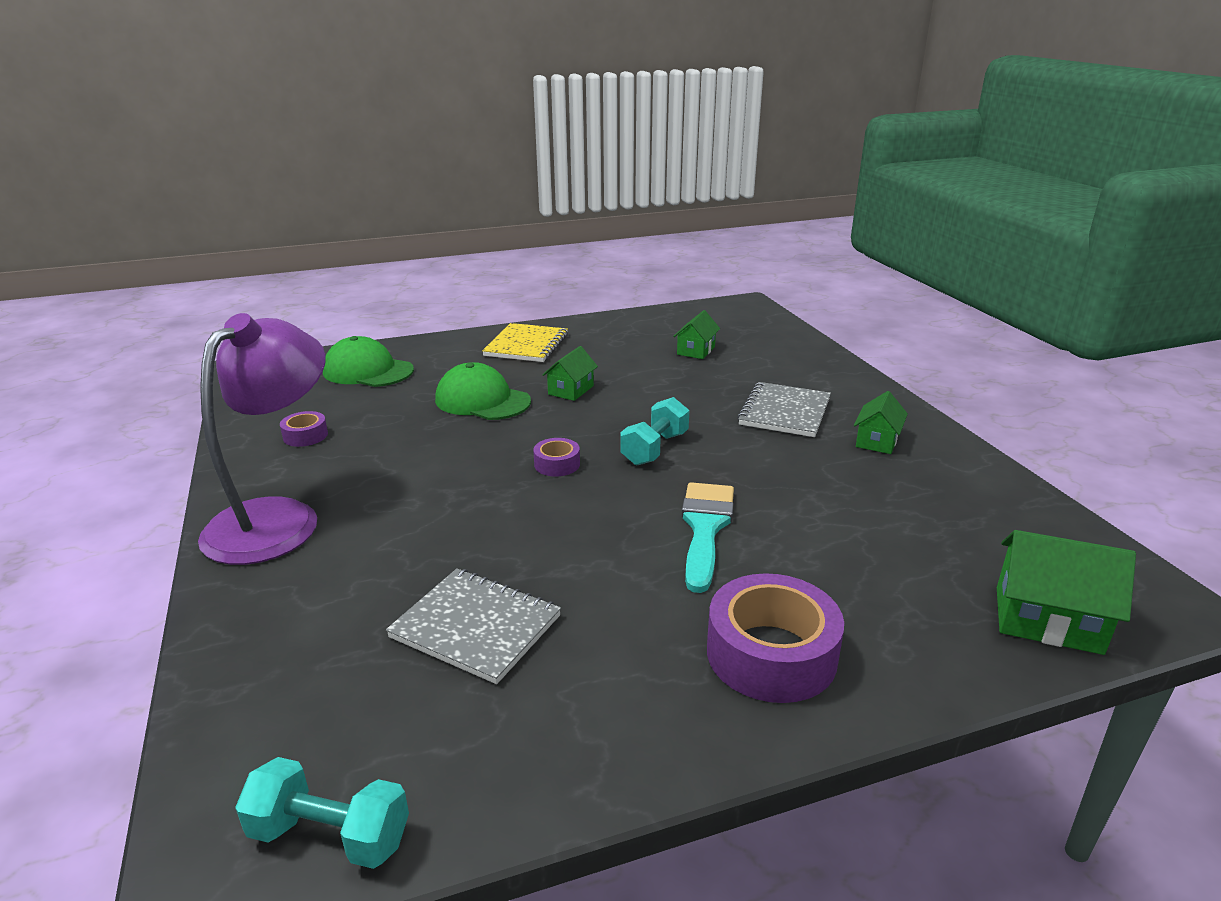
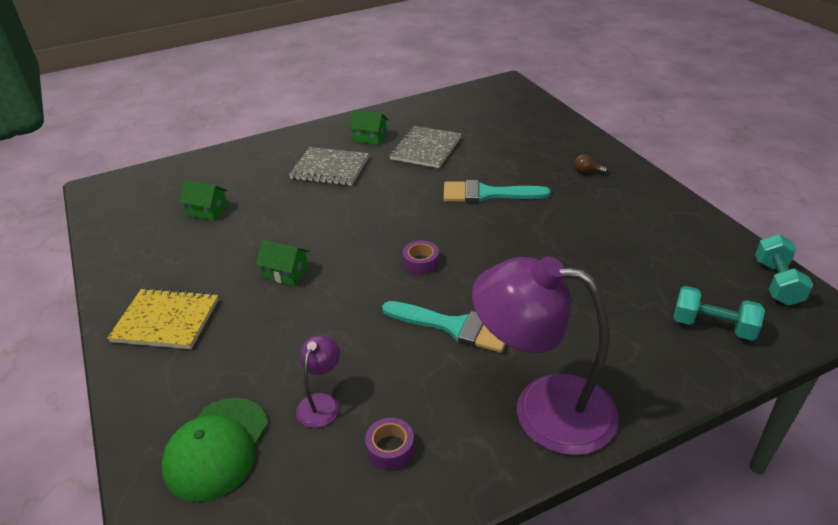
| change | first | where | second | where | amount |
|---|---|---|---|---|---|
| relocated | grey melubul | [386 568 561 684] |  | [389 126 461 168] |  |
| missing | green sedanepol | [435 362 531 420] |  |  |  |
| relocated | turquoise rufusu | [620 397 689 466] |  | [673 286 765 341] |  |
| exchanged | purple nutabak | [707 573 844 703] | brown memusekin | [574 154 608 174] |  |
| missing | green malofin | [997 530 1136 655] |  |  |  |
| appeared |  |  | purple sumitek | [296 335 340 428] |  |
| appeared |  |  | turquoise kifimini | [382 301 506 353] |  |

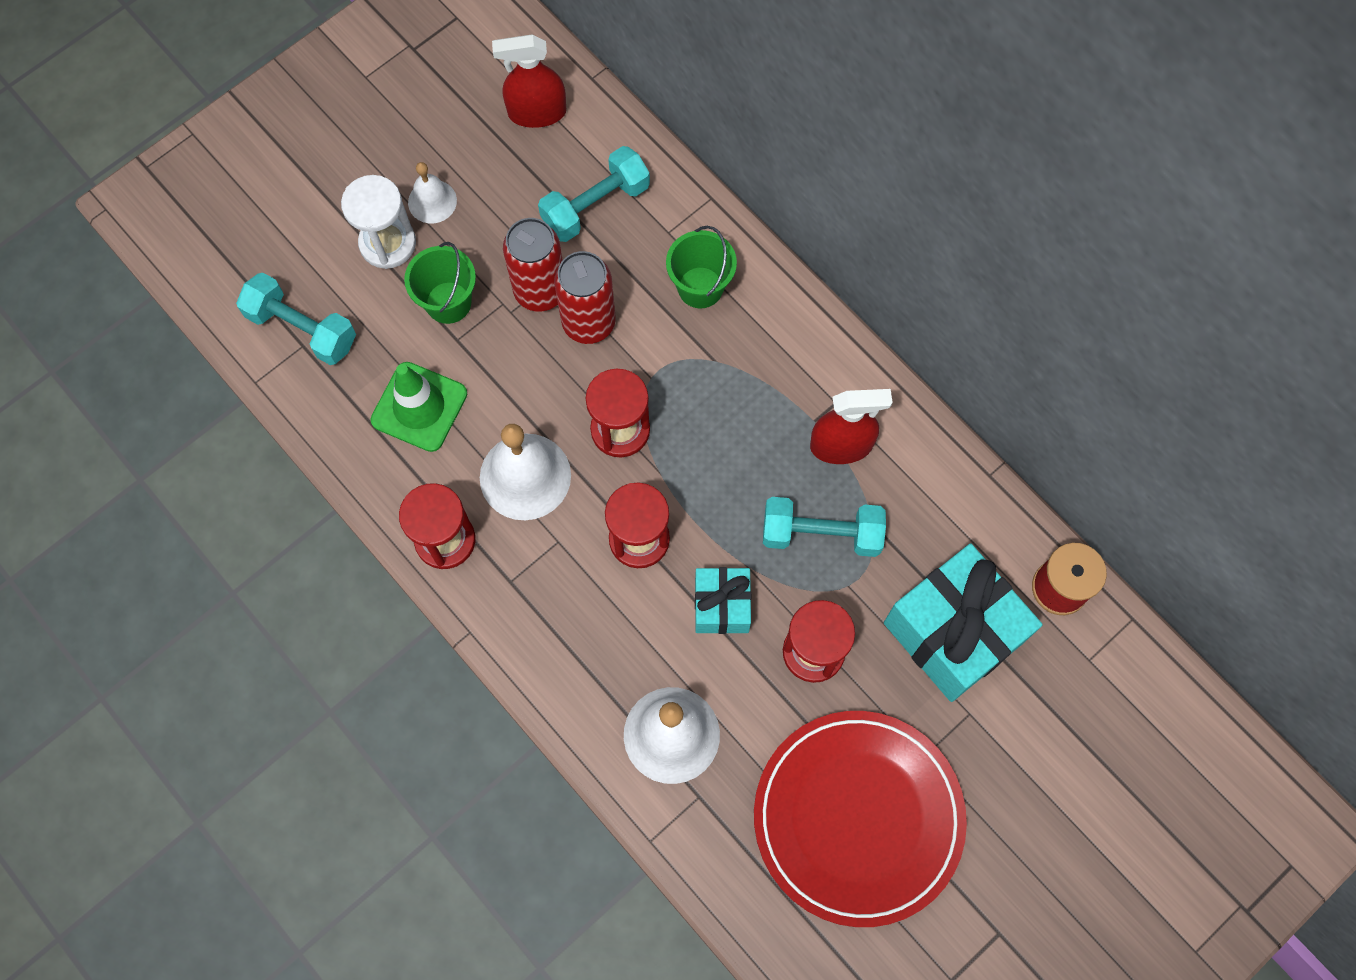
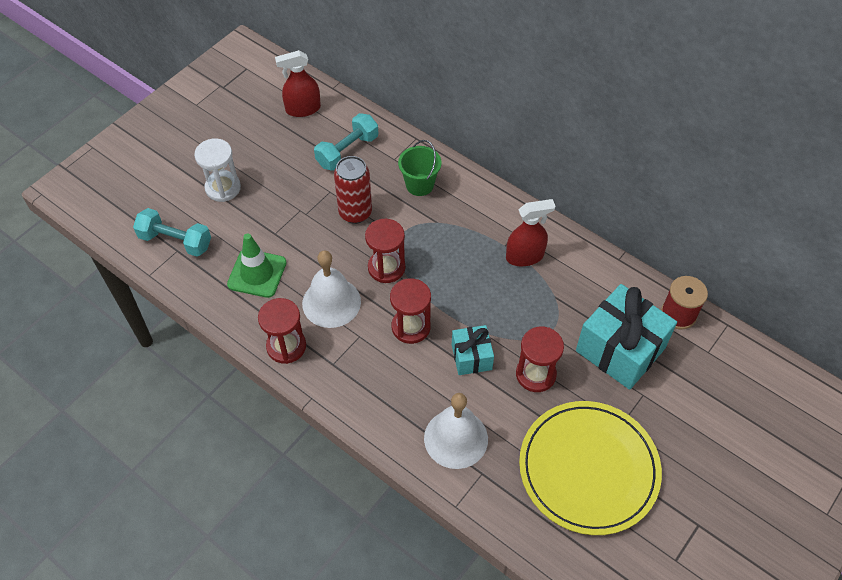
| change | first | where | second | where | amount |
|---|---|---|---|---|---|
| missing | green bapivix | [404 242 476 324] |  |  |  |
| missing | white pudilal | [408 162 457 223] |  |  |  |
| missing | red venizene | [503 218 563 312] |  |  |  |
| colour | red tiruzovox | [754 711 967 927] | yellow tiruzovox | [519 401 662 535] |  |
| missing | turquoise rufusu | [763 497 886 557] |  |  |  |

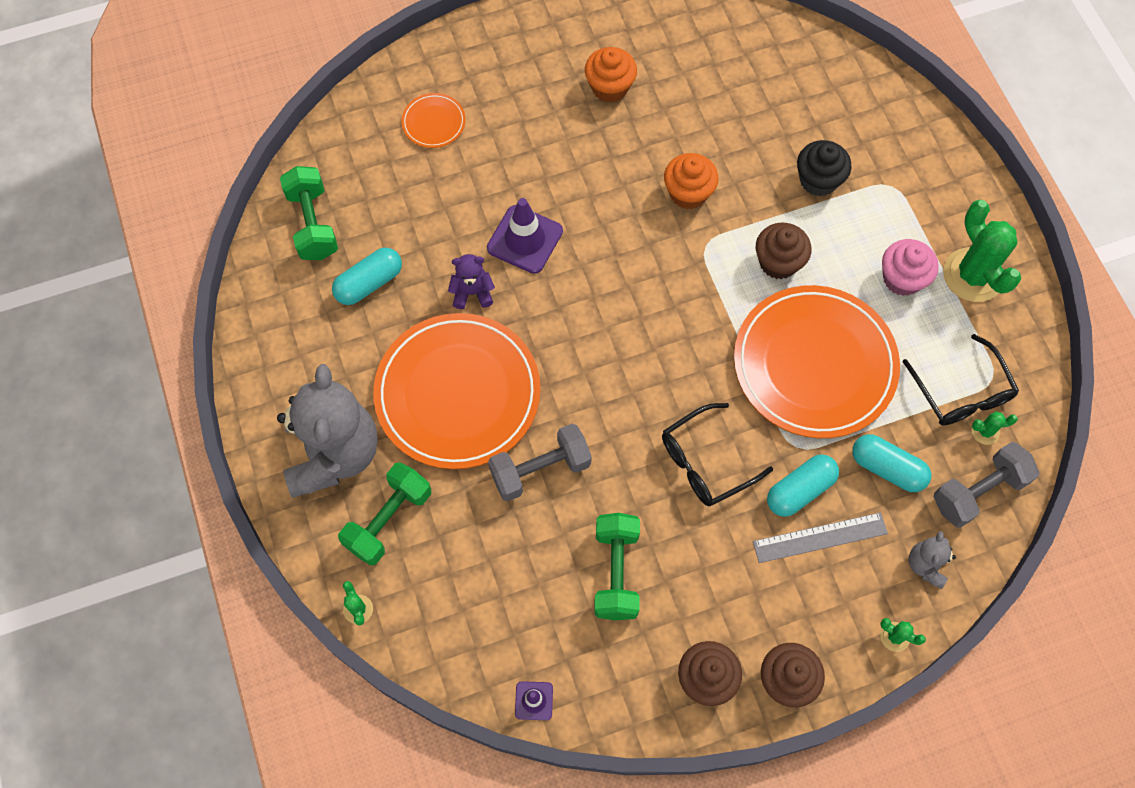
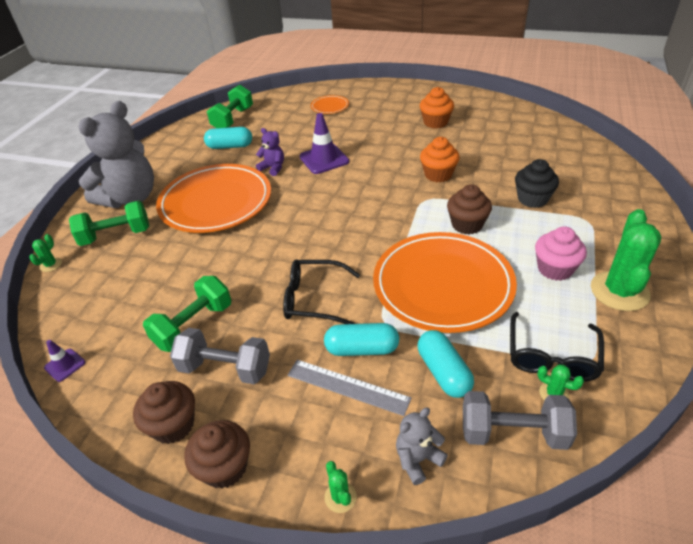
| change | first | where | second | where | amount |
|---|---|---|---|---|---|
| relocated | grey rufusu | [488 424 592 501] |  | [170 328 270 384] |  |

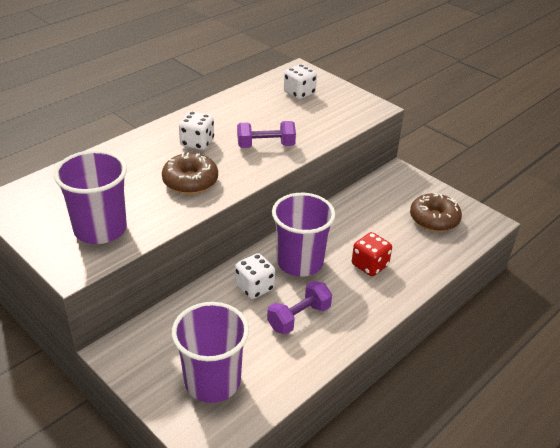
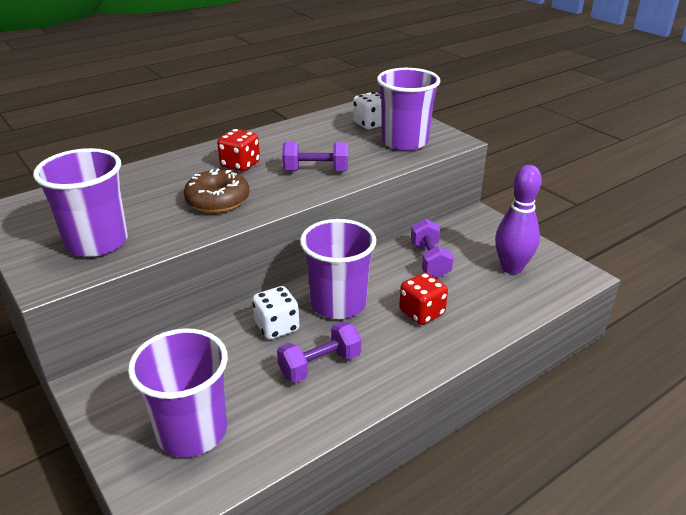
| change | first | where | second | where | amount |
|---|---|---|---|---|---|
| colour | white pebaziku | [179 111 214 150] | red pebaziku | [217 129 260 171] |  |
| exchanged | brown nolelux | [410 193 462 232] | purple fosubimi | [495 165 542 274] |  |
| appeared |  |  | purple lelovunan | [377 68 441 151] |  |
| appeared |  |  | purple rufusu | [411 219 454 278] |  |

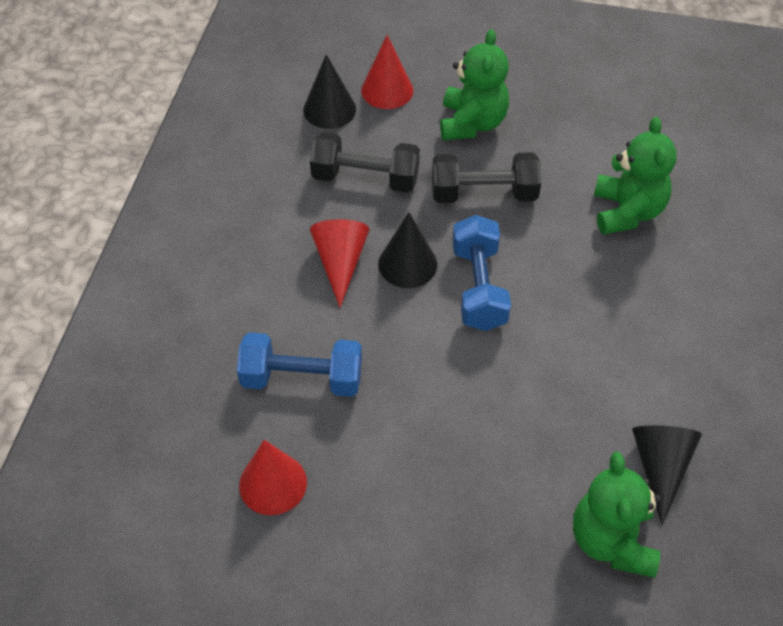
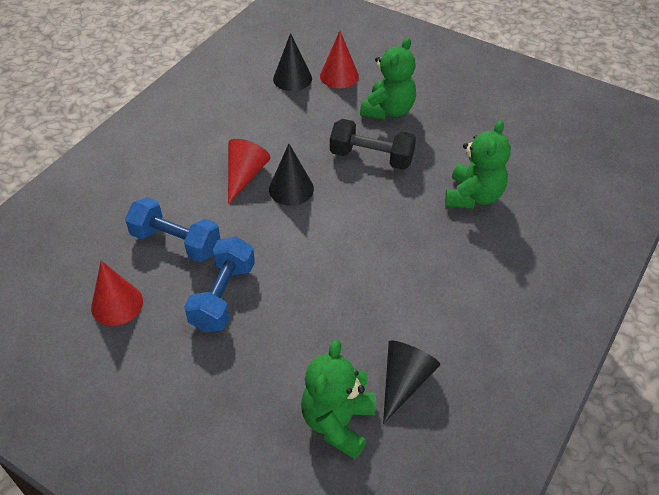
| change | first | where | second | where | amount |
|---|---|---|---|---|---|
| missing | black rufusu | [310 132 420 193] |  |  |  |
| relocated | blue rufusu | [452 215 511 331] |  | [184 237 255 332] |  |

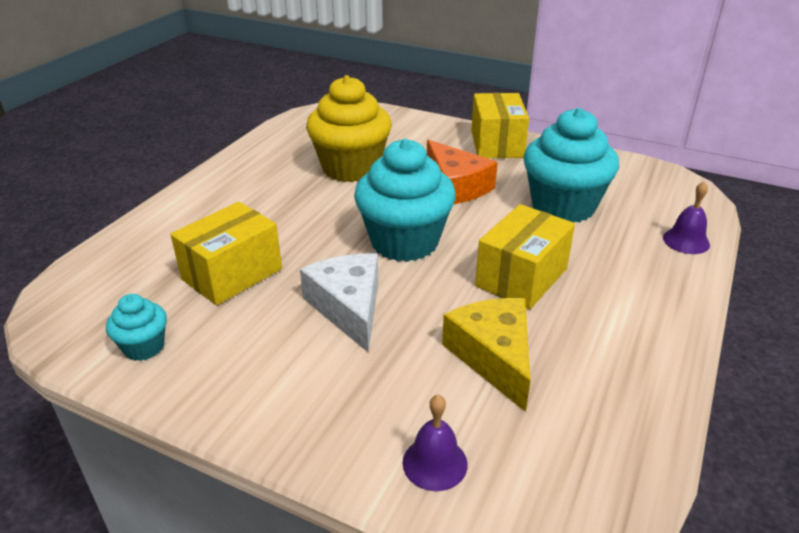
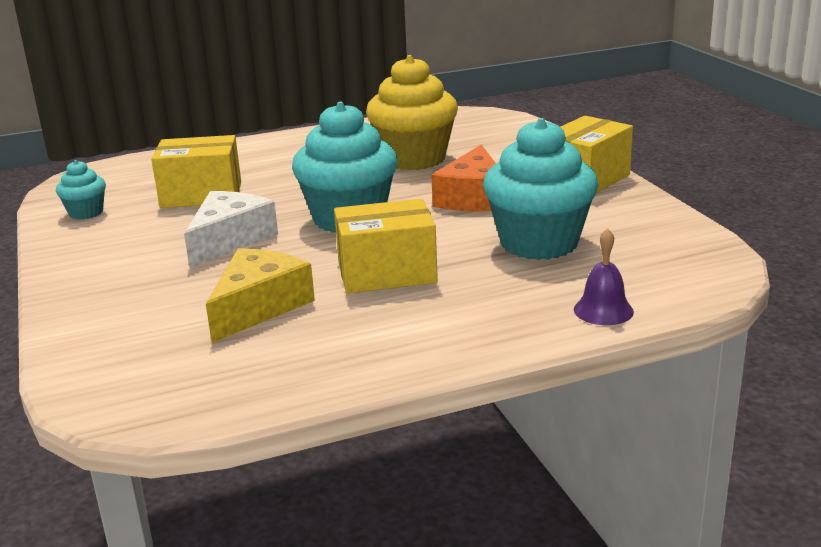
| change | first | where | second | where | amount |
|---|---|---|---|---|---|
| missing | purple pudilal | [403 395 468 491] |  |  |  |

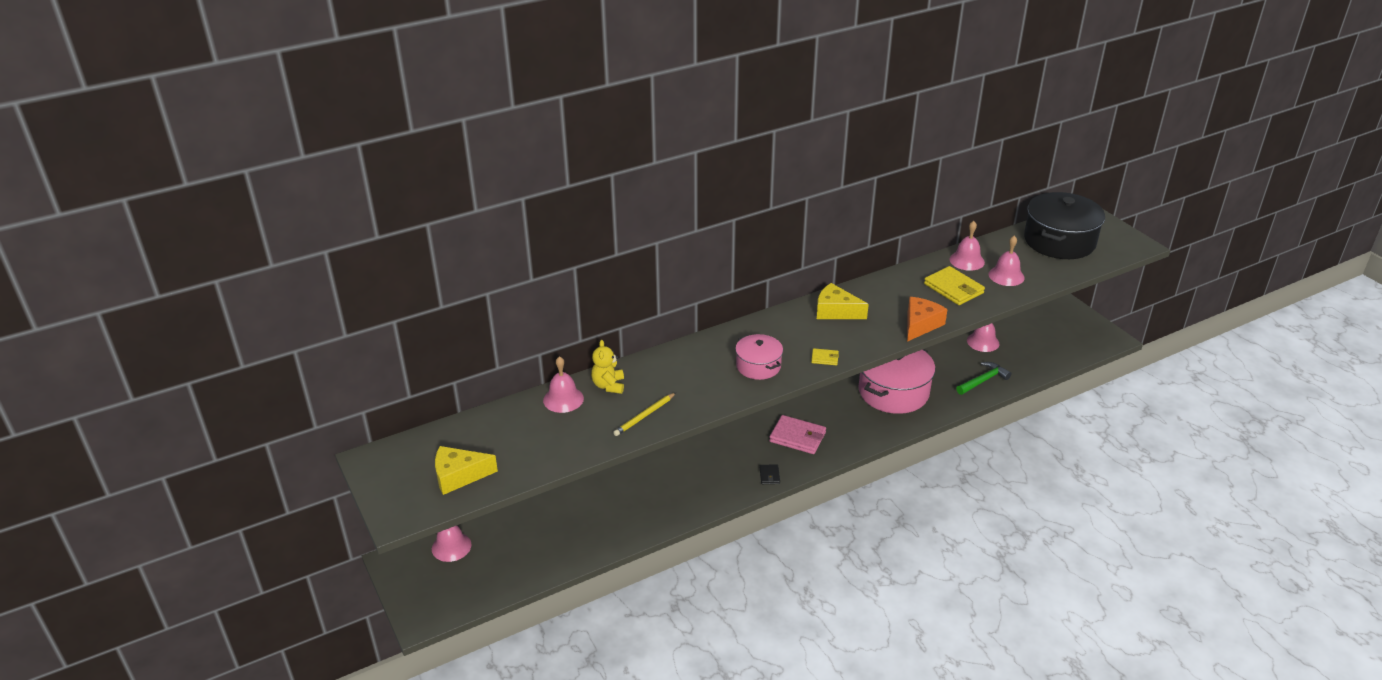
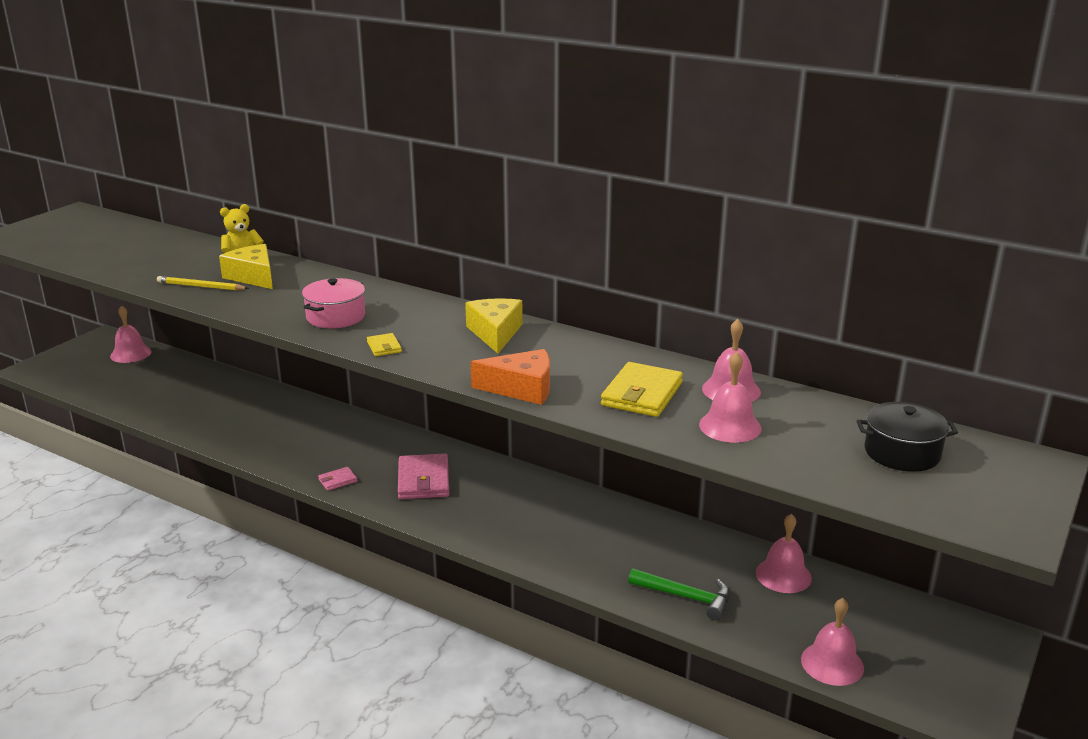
| change | first | where | second | where | amount |
|---|---|---|---|---|---|
| relocated | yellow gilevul | [435 446 498 495] |  | [219 244 273 289] |  |
| relocated | pink pudilal | [543 356 584 413] |  | [801 598 864 686] |  |
| colour | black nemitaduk | [760 464 780 484] | pink nemitaduk | [318 467 357 491] |  |
| missing | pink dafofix | [859 349 935 414] |  |  |  |
| size | black dafofix | [1024 192 1105 259] |  | [857 402 958 472] | x0.55 |

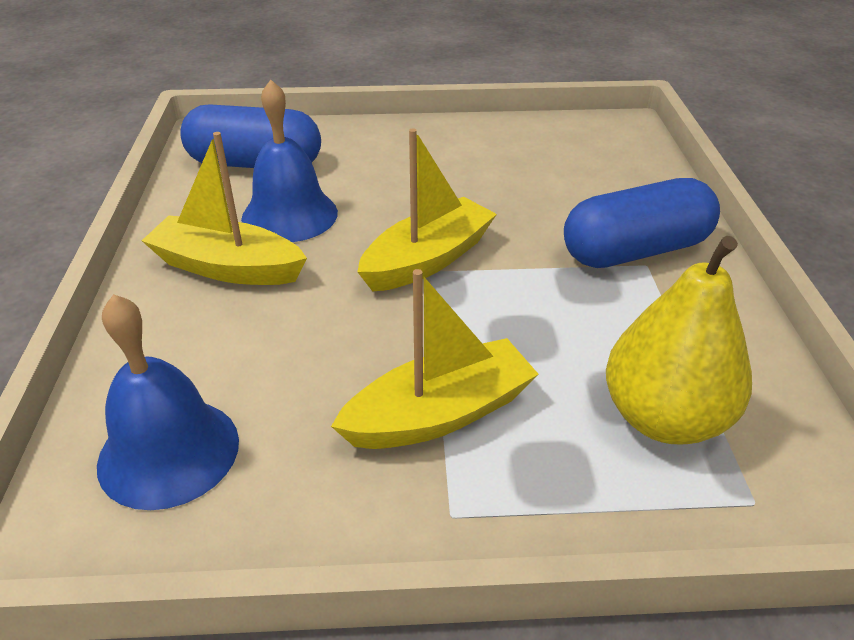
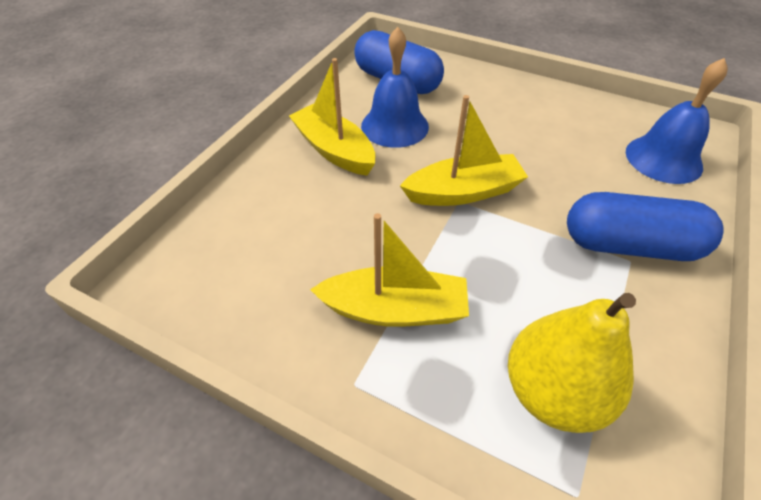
| change | first | where | second | where | amount |
|---|---|---|---|---|---|
| relocated | blue pudilal | [97 294 239 510] |  | [626 58 728 184] |  |

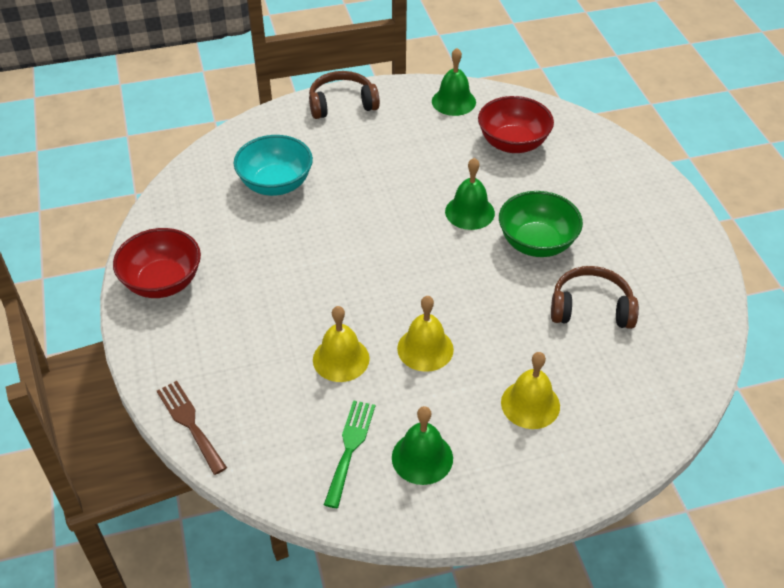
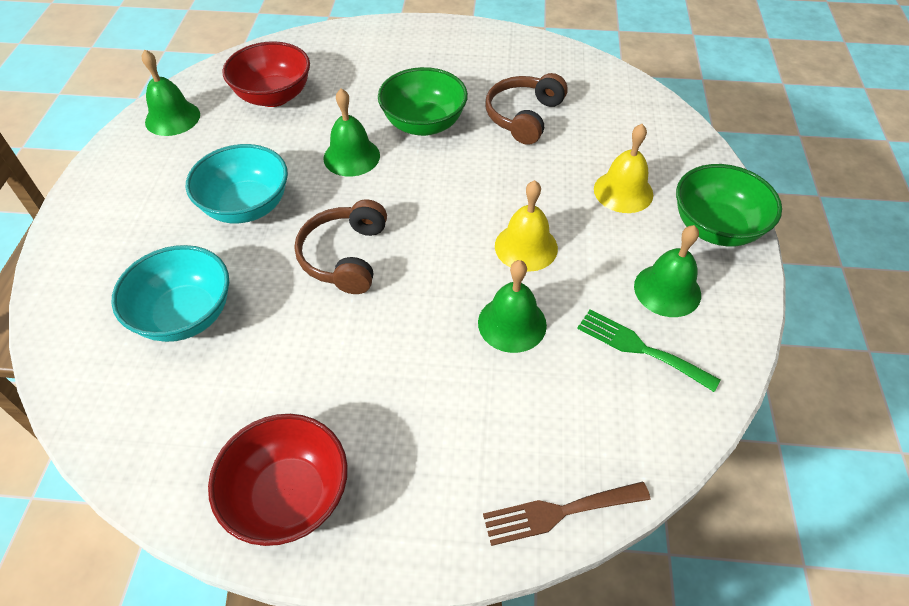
| change | first | where | second | where | amount |
|---|---|---|---|---|---|
| relocated | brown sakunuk | [309 71 380 119] |  | [294 200 387 294] |  |
| colour | yellow pudilal | [313 306 370 382] | green pudilal | [478 260 547 353] |  |
| appeared |  |  | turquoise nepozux | [186 144 288 223] |  |
| appeared |  |  | green nepozux | [676 164 782 246] |  |

